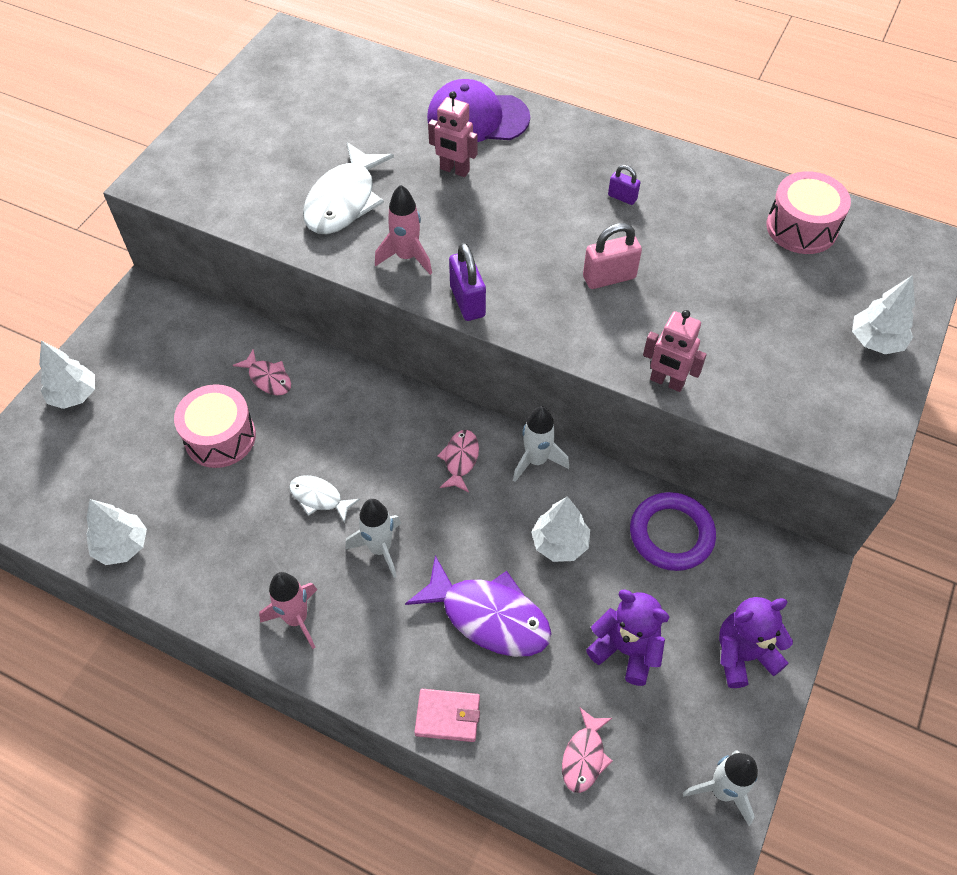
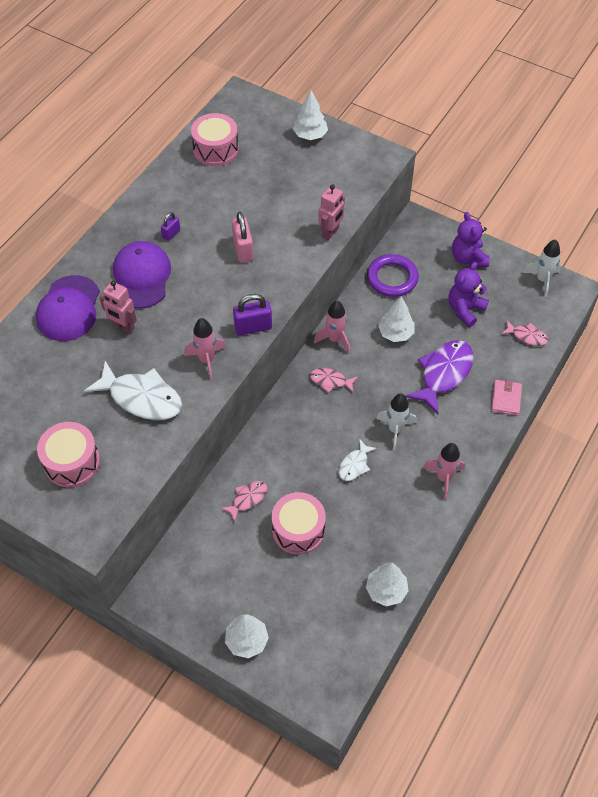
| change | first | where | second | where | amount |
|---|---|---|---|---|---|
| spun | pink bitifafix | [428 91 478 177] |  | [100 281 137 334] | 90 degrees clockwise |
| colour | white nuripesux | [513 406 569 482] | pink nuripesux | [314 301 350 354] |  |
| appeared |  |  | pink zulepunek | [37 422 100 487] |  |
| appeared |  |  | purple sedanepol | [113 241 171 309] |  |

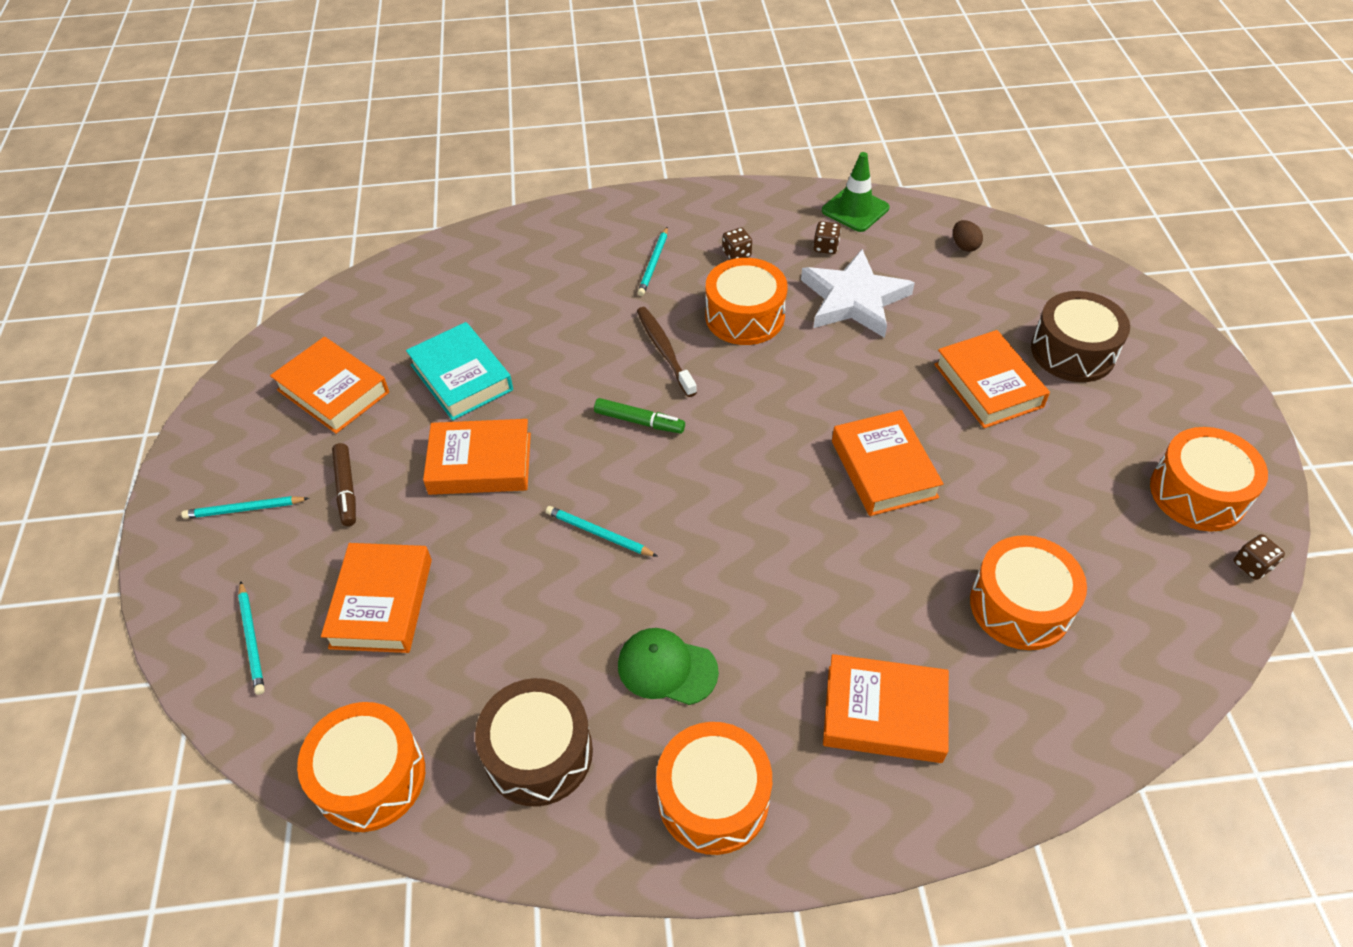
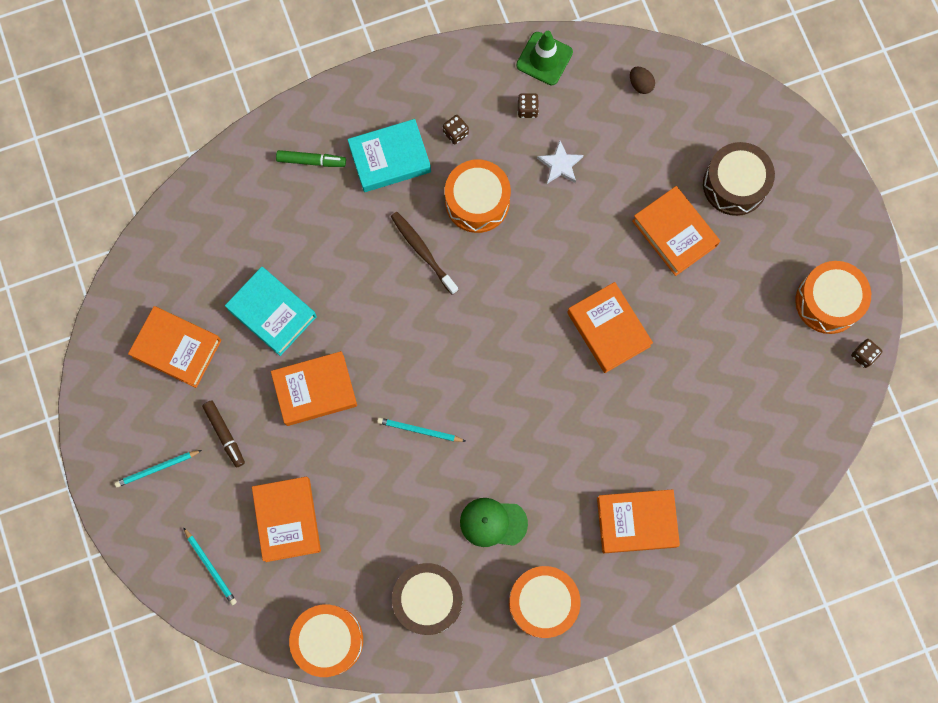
| change | first | where | second | where | amount |
|---|---|---|---|---|---|
| relocated | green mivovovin | [594 398 685 434] |  | [276 150 346 167] |  |
| exchanged | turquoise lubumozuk | [638 226 668 296] | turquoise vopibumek | [347 119 431 192] |  |
| size | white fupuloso | [801 249 915 338] |  | [537 140 583 184] | x0.50 |
| missing | orange zulepunek | [970 535 1087 650] |  |  |  |

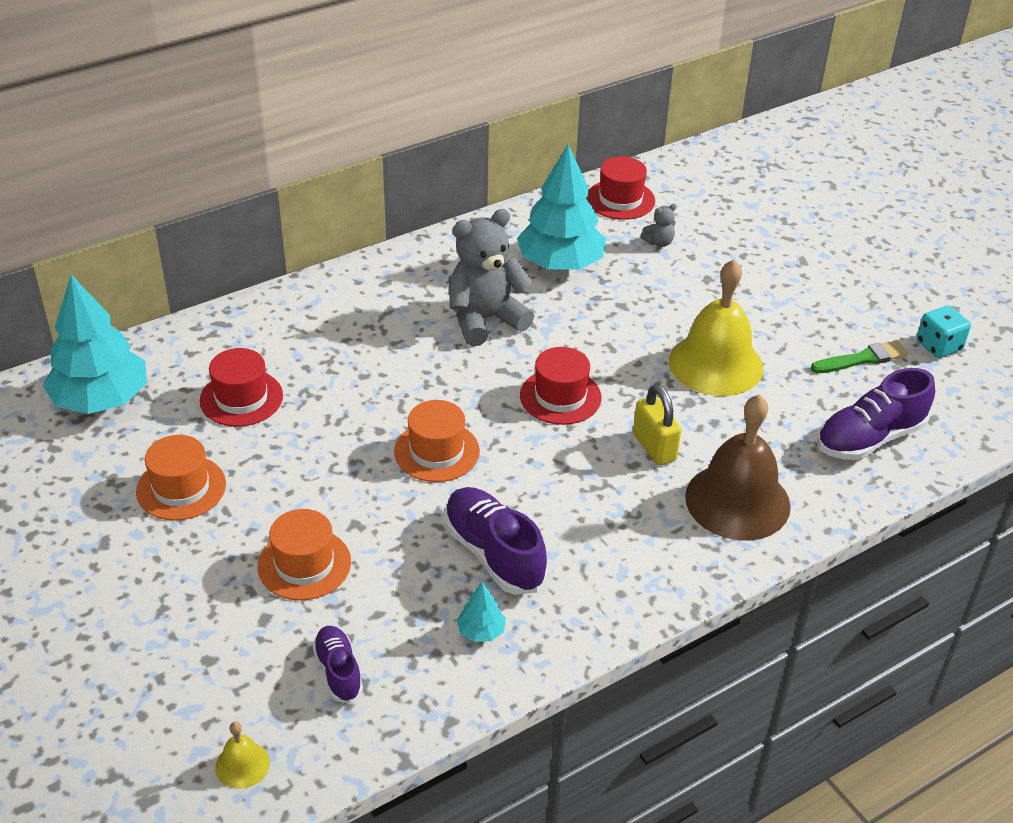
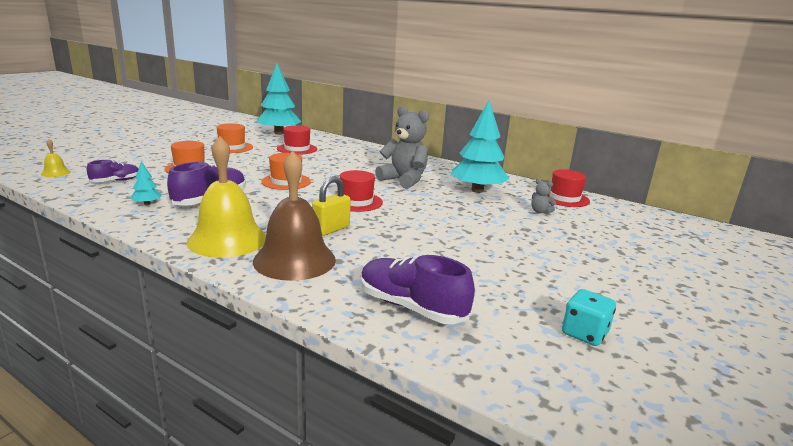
| change | first | where | second | where | amount |
|---|---|---|---|---|---|
| relocated | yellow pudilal | [669 259 763 396] |  | [187 136 266 258] |  |
| missing | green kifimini | [811 340 908 373] |  |  |  |

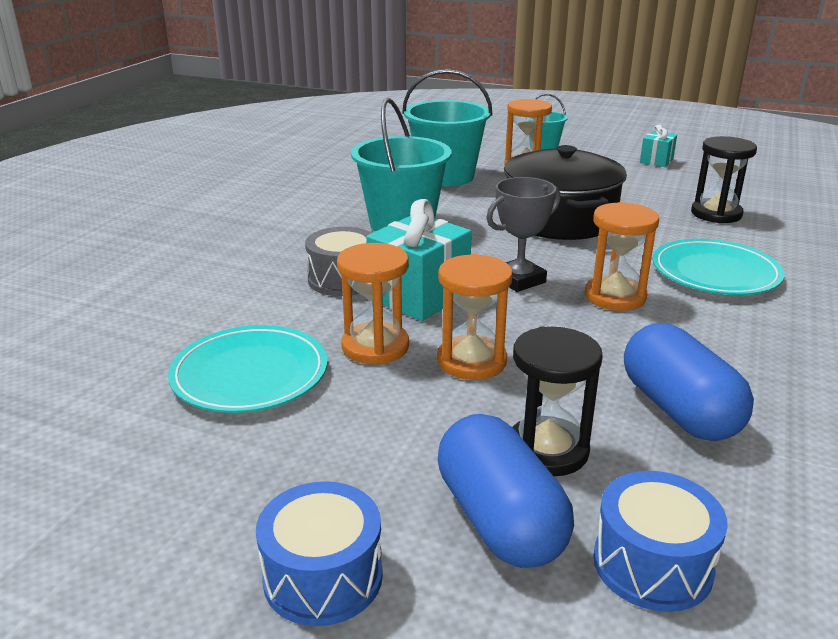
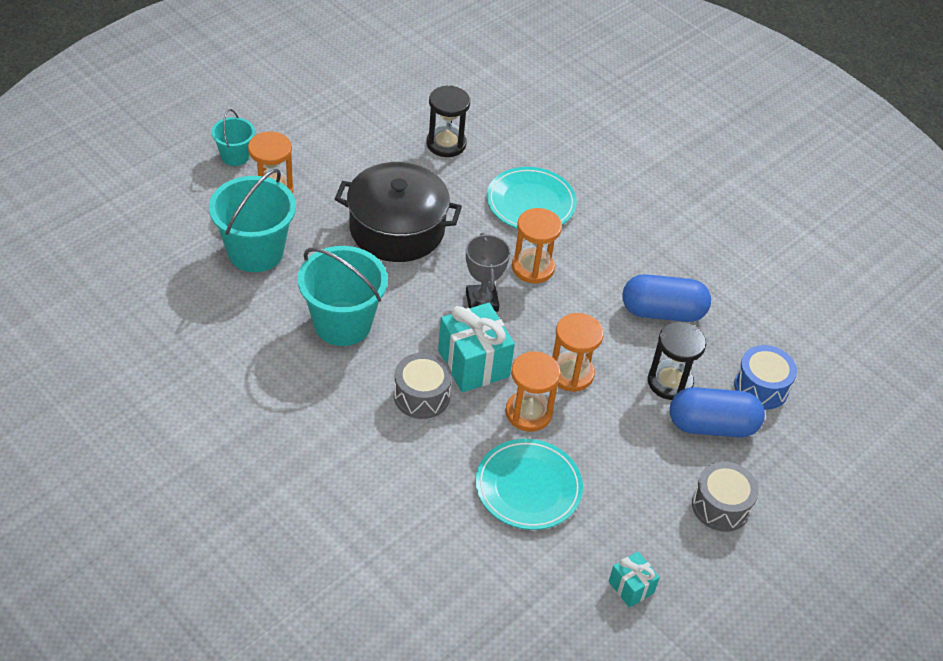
| change | first | where | second | where | amount |
|---|---|---|---|---|---|
| colour | blue zulepunek | [256 481 383 626] | grey zulepunek | [692 462 759 532] |  |
| relocated | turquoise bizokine | [640 125 677 167] |  | [609 551 660 608] |  |

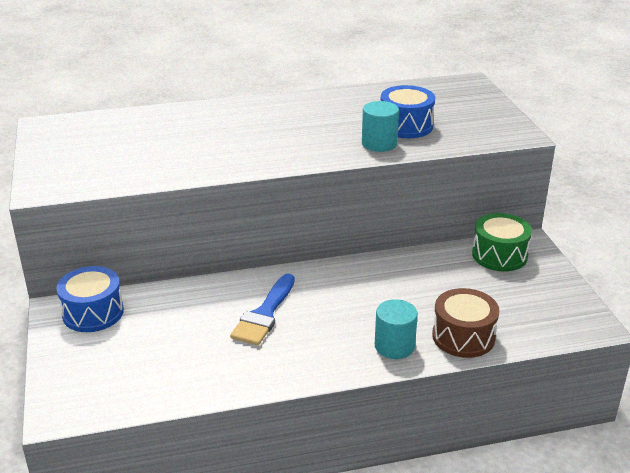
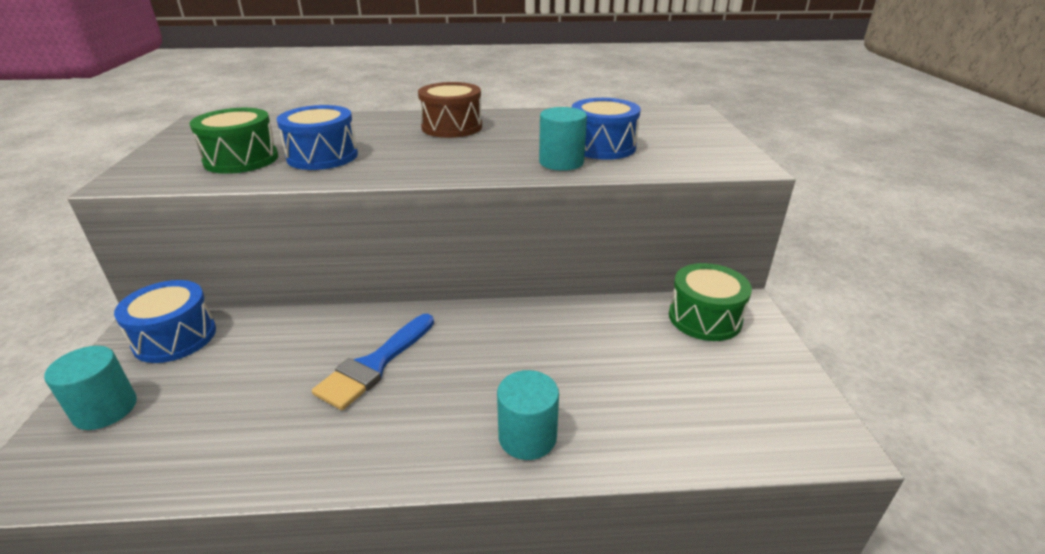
| change | first | where | second | where | amount |
|---|---|---|---|---|---|
| relocated | brown zulepunek | [432 288 499 358] |  | [418 82 482 138] |  |
| appeared |  |  | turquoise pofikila | [44 346 137 430] |  |
| appeared |  |  | green zulepunek | [189 108 278 174] |  |
| appeared |  |  | blue zulepunek | [277 105 358 170] |  |

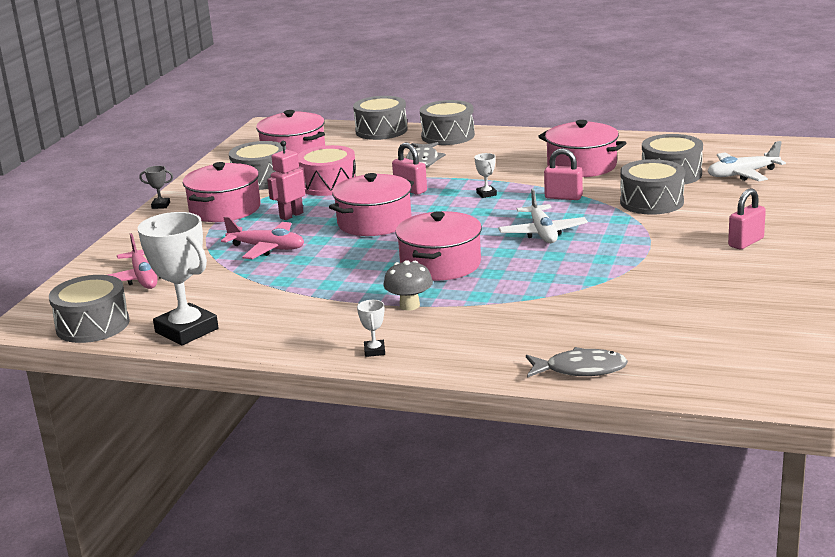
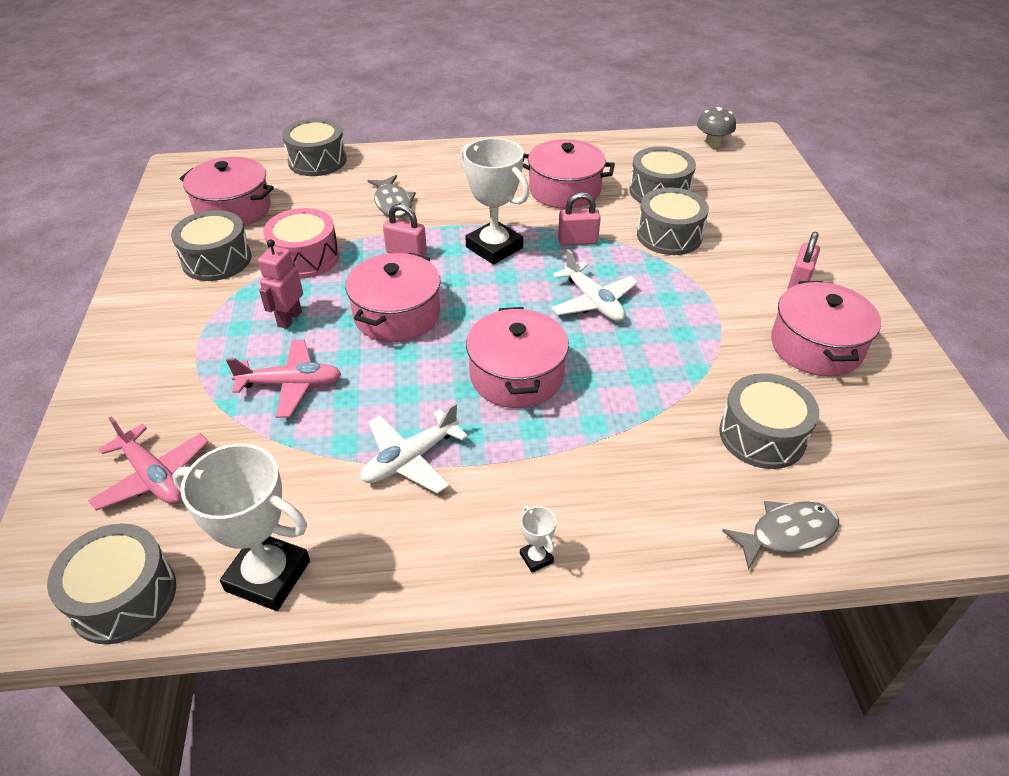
| change | first | where | second | where | amount |
|---|---|---|---|---|---|
| missing | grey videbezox | [139 166 173 209] |  |  |  |
| relocated | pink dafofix | [183 162 260 222] |  | [771 281 881 376] |  |
| relocated | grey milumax | [383 260 433 310] |  | [697 107 736 148] |  |
| relocated | grey zulepunek | [420 100 475 145] |  | [719 373 819 469] |  |
| size | white videbezox | [474 153 497 198] |  | [460 138 529 265] | x2.39 |
| relocated | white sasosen | [708 141 786 181] |  | [360 403 468 494] |  |

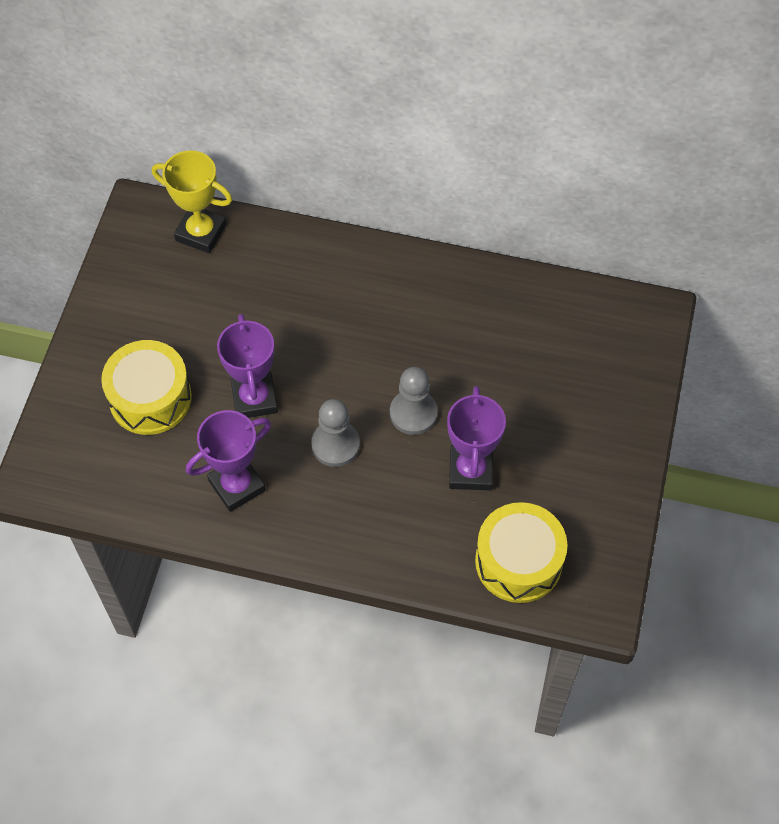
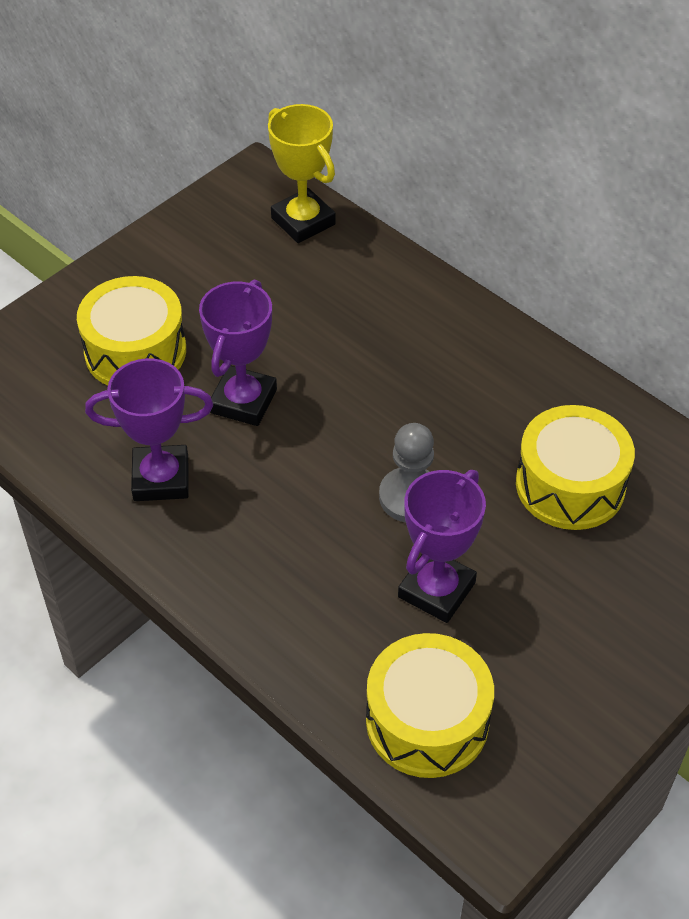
| change | first | where | second | where | amount |
|---|---|---|---|---|---|
| missing | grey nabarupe | [311 399 360 467] |  |  |  |
| appeared |  |  | yellow zulepunek | [516 405 635 530] |  |

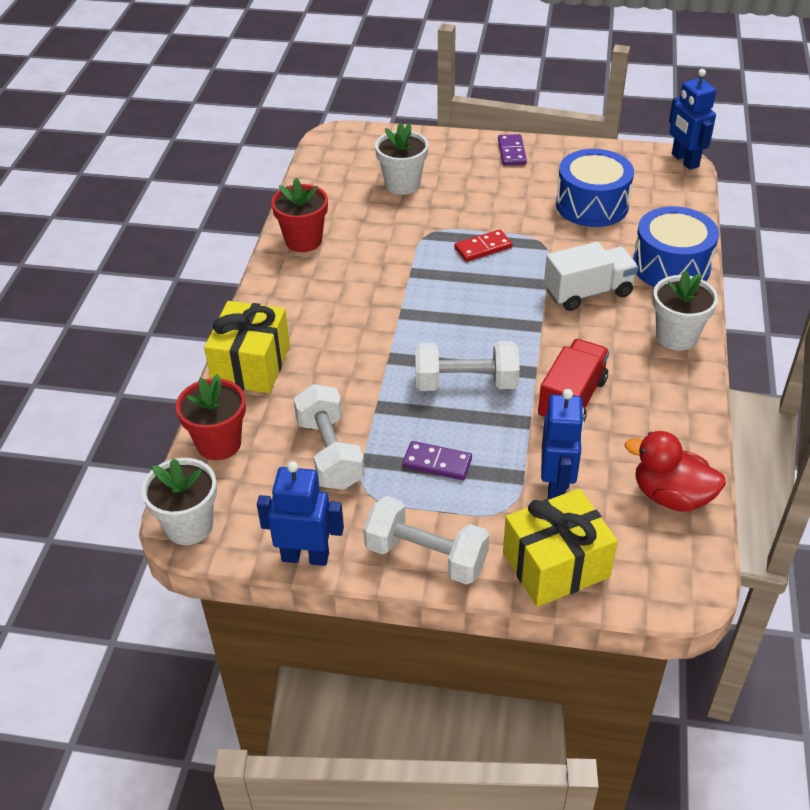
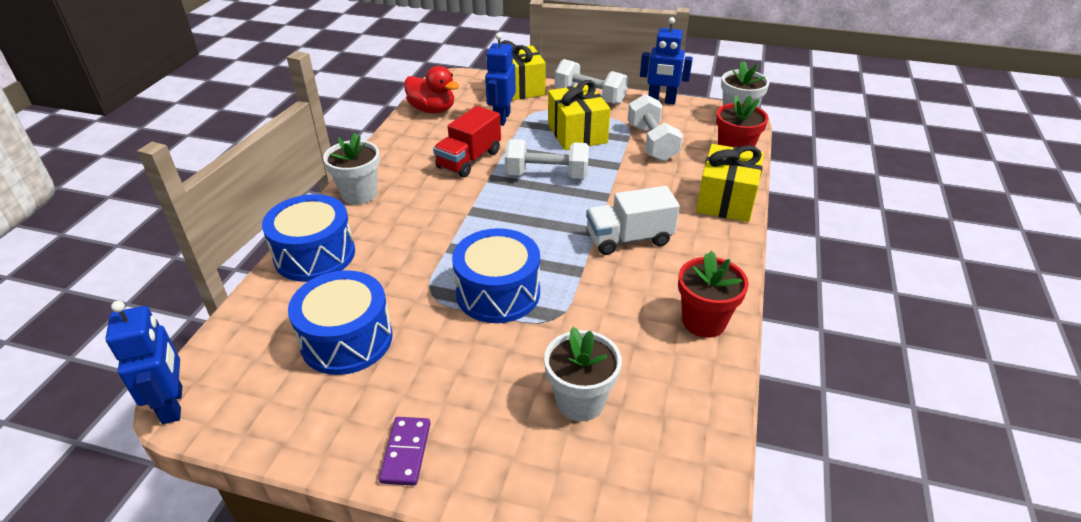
| change | first | where | second | where | amount |
|---|---|---|---|---|---|
| exchanged | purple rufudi | [402 441 472 480] | yellow bizokine | [548 80 610 150] |  |
| exchanged | red rufudi | [454 229 512 262] | blue zulepunek | [452 228 540 323] |  |
| relocated | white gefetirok | [544 242 638 311] |  | [586 186 680 255] |  |

